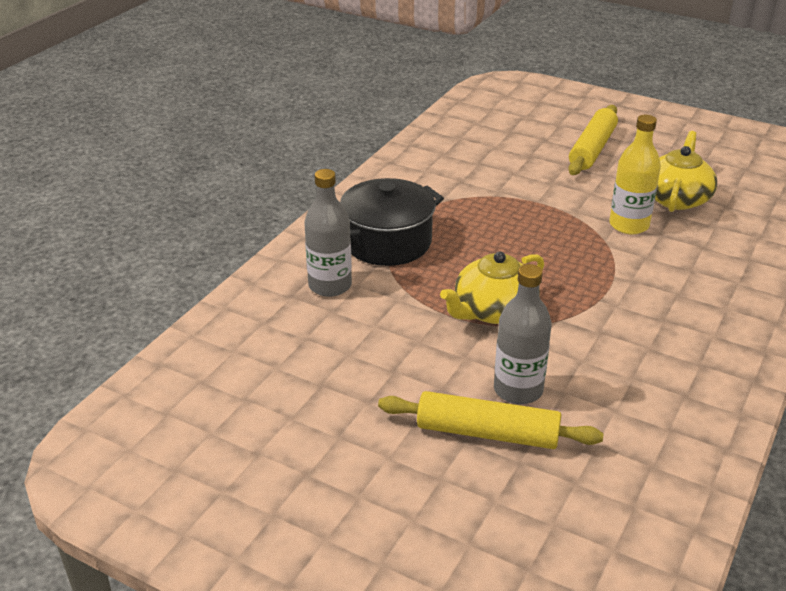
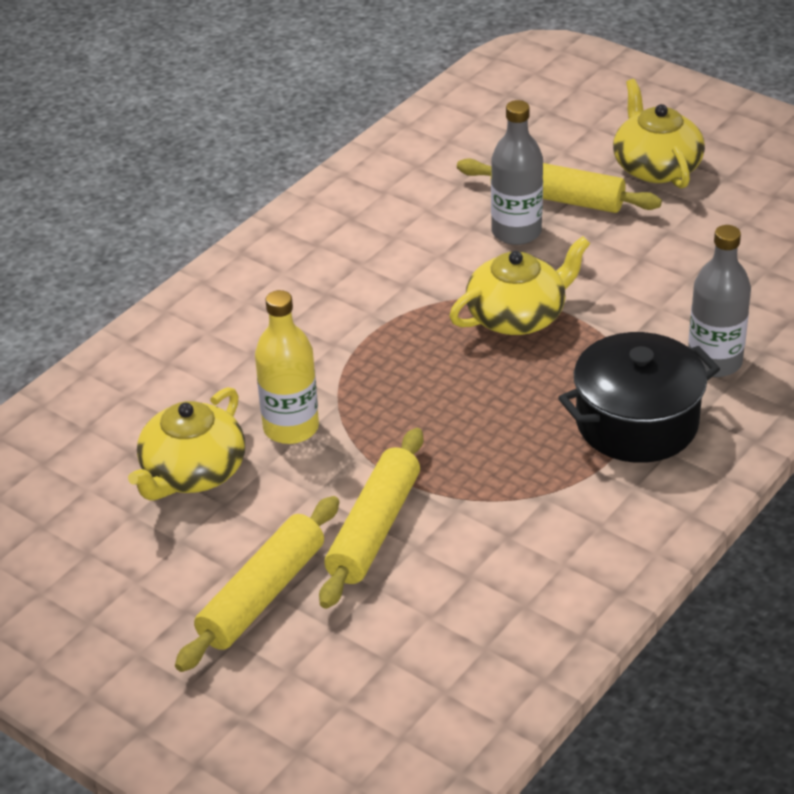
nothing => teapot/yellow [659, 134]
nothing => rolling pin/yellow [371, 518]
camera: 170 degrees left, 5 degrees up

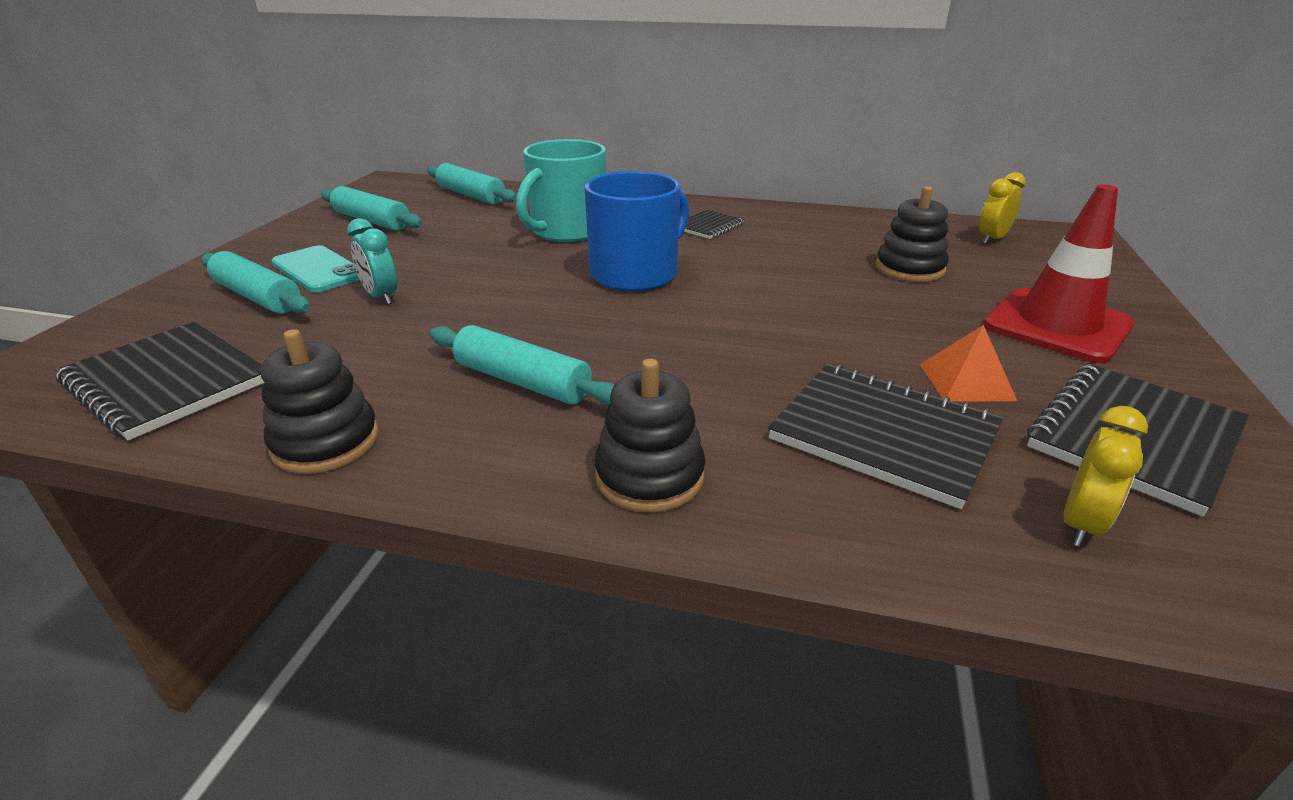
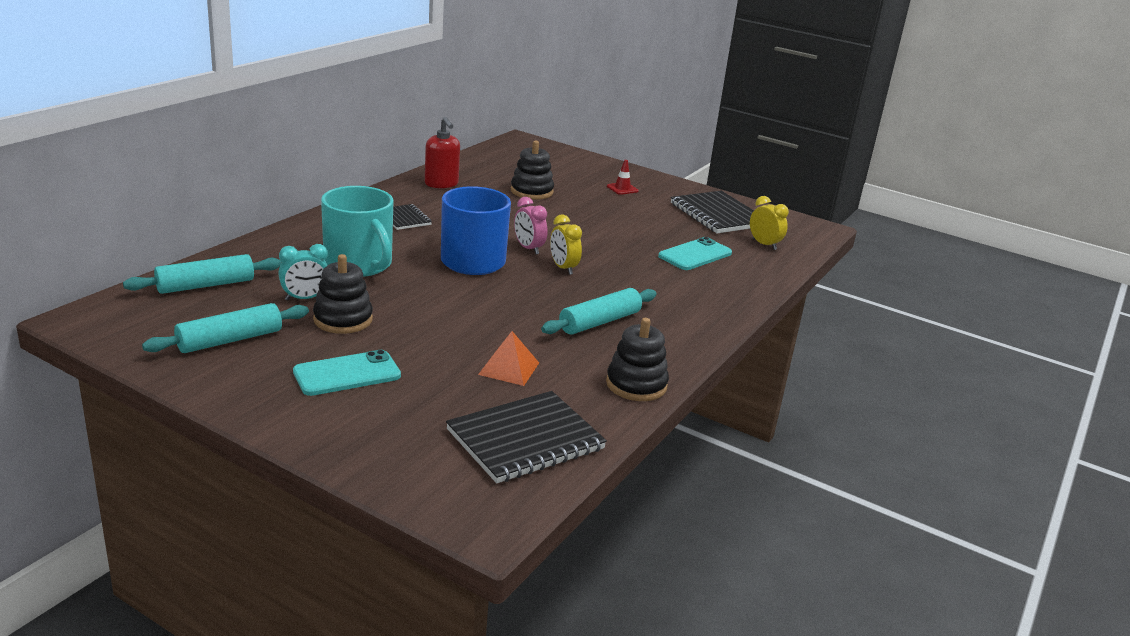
clock/yellow [1002, 208] => clock/yellow [566, 245], relocated
traffic cone/red [1058, 273] => traffic cone/red [623, 177], x0.41
clock/turquoise [372, 261] => clock/turquoise [303, 272], relocated
rolling pin/turquoise [256, 282] => nothing
pyramid/orange [968, 363] => pyramid/orange [508, 358], relocated
stacking toy/black [650, 436] => stacking toy/black [343, 294], relocated
notebook/black [885, 436] => phone/turquoise [695, 253]
nothing => soap dispenser/red [442, 152]
nothing => clock/pink [531, 225]
camera: 75 degrees left, 5 degrees down

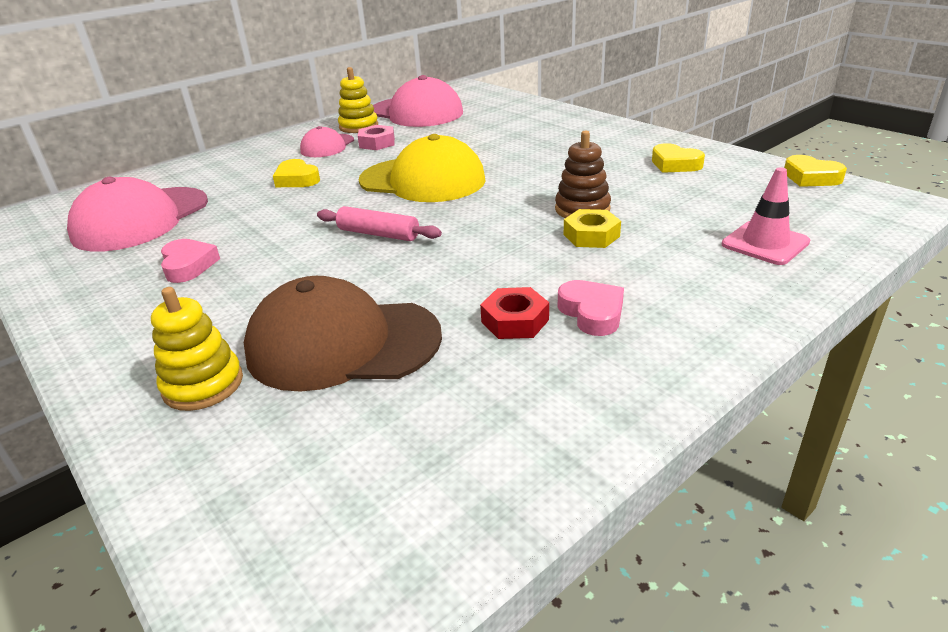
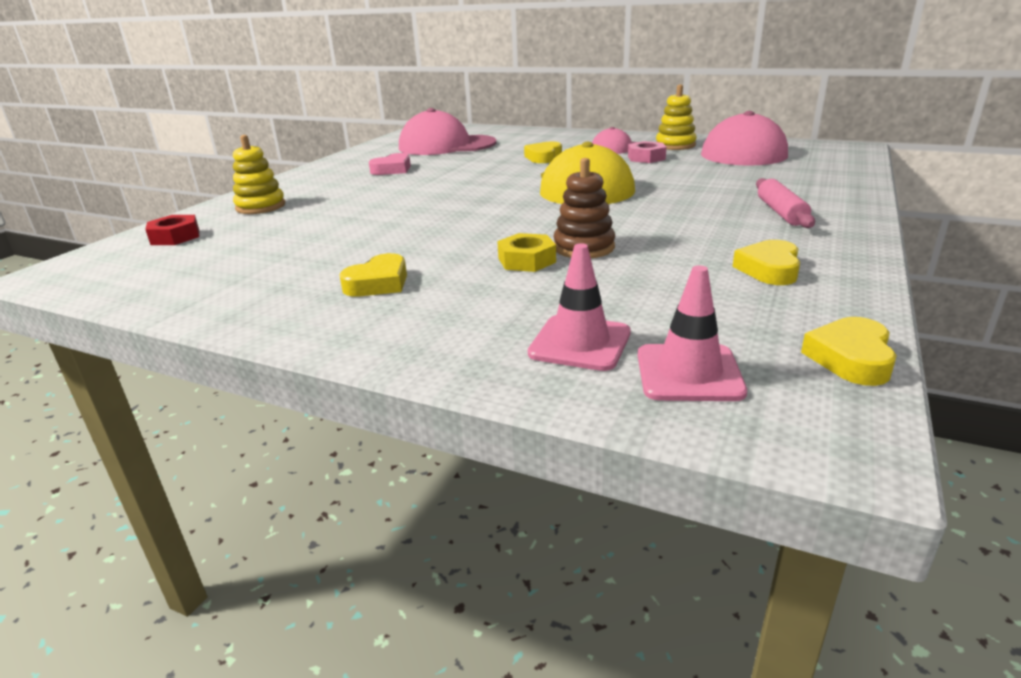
rolling pin/pink [379, 223] => rolling pin/pink [785, 203], relocated
cap/brown [343, 334] => nothing
heart/pink [591, 308] => heart/yellow [373, 274]
nut/red [514, 313] => nut/red [172, 230], relocated
nothing => traffic cone/pink [692, 333]
camera: 65 degrees right, 5 degrees down

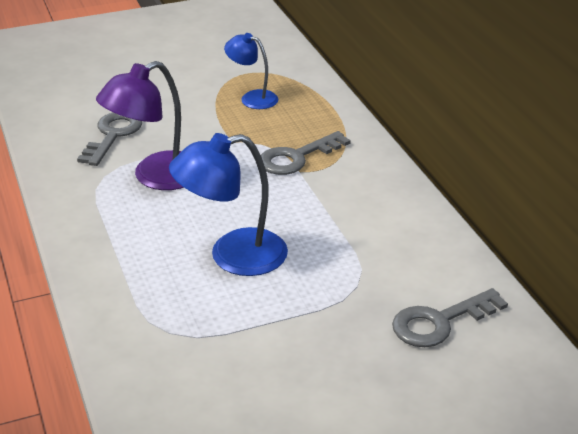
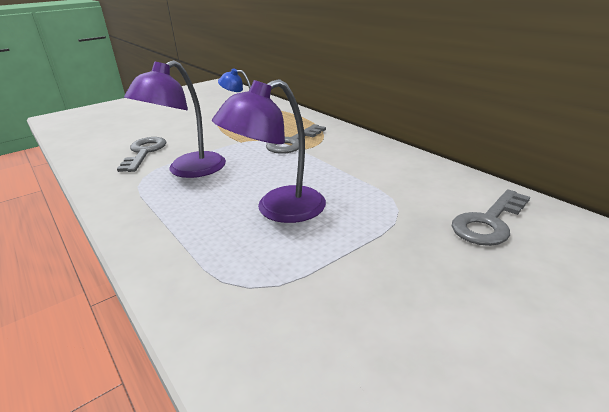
lamp/blue [228, 204] => lamp/purple [269, 151]
camera: 15 degrees left, 5 degrees down

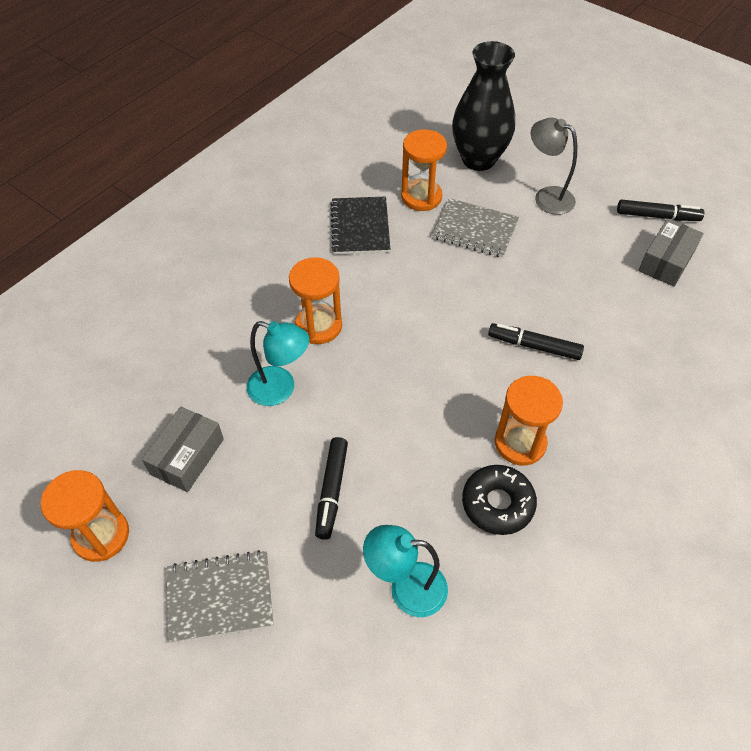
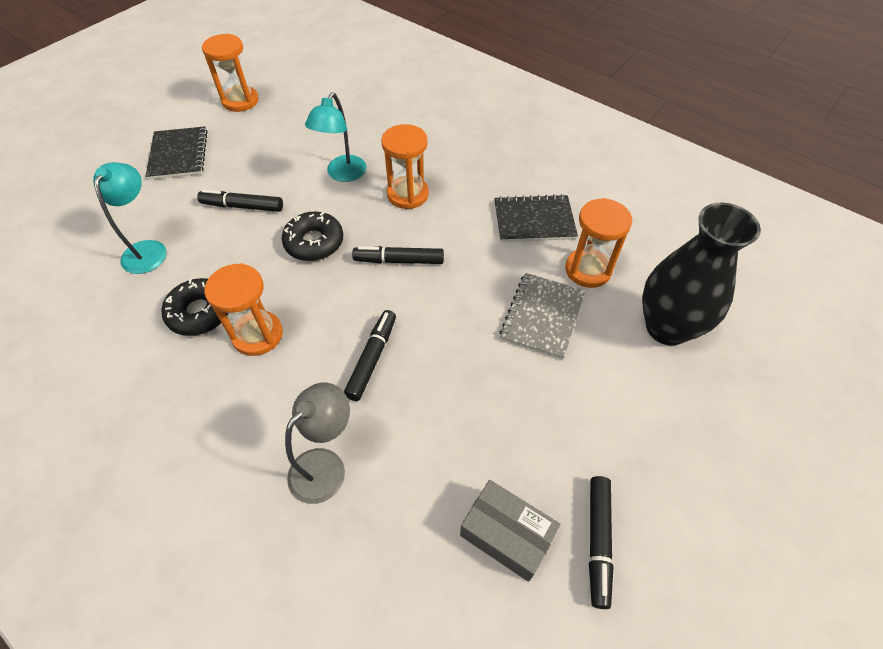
lamp/grey [554, 166] => lamp/grey [317, 443], relocated
box/grey [183, 449] => nothing
notebook/grey [220, 596] => notebook/black [176, 153]
nothing => donut/black [312, 236]
nothing => marker/black [398, 255]
camera: 90 degrees right, 0 degrees up

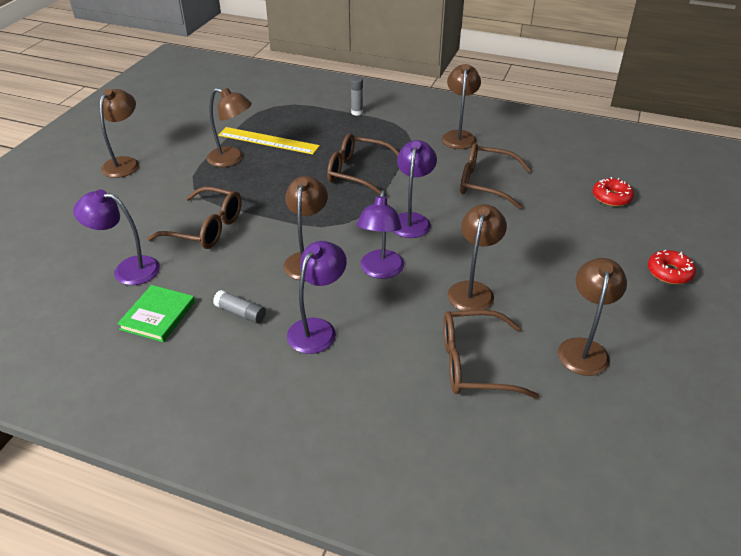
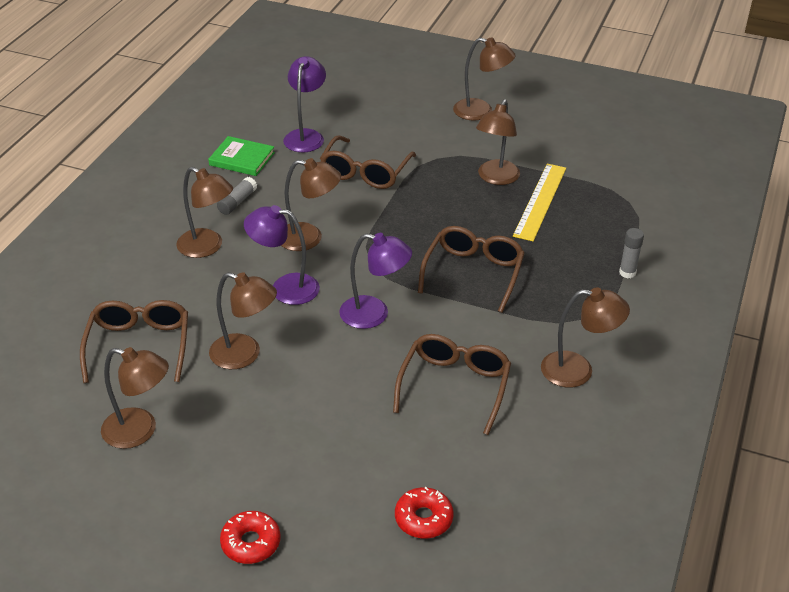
lamp/purple [317, 297] => lamp/brown [204, 212]
camera: 90 degrees right, 0 degrees up

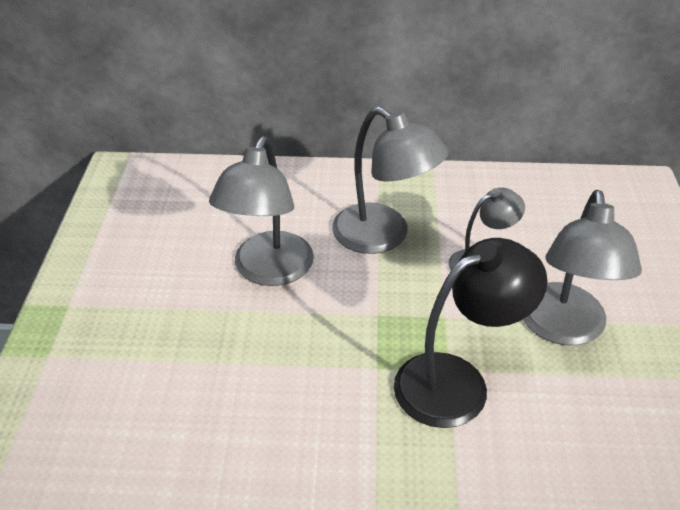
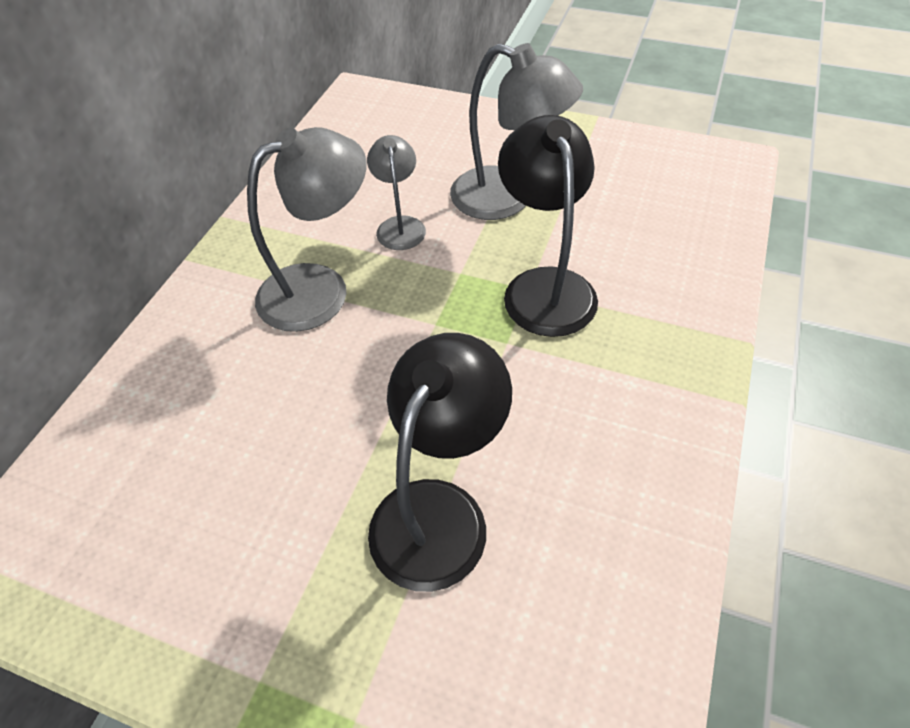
lamp/grey [261, 211] => nothing
nothing => lamp/black [440, 462]
camera: 70 degrees left, 10 degrees up

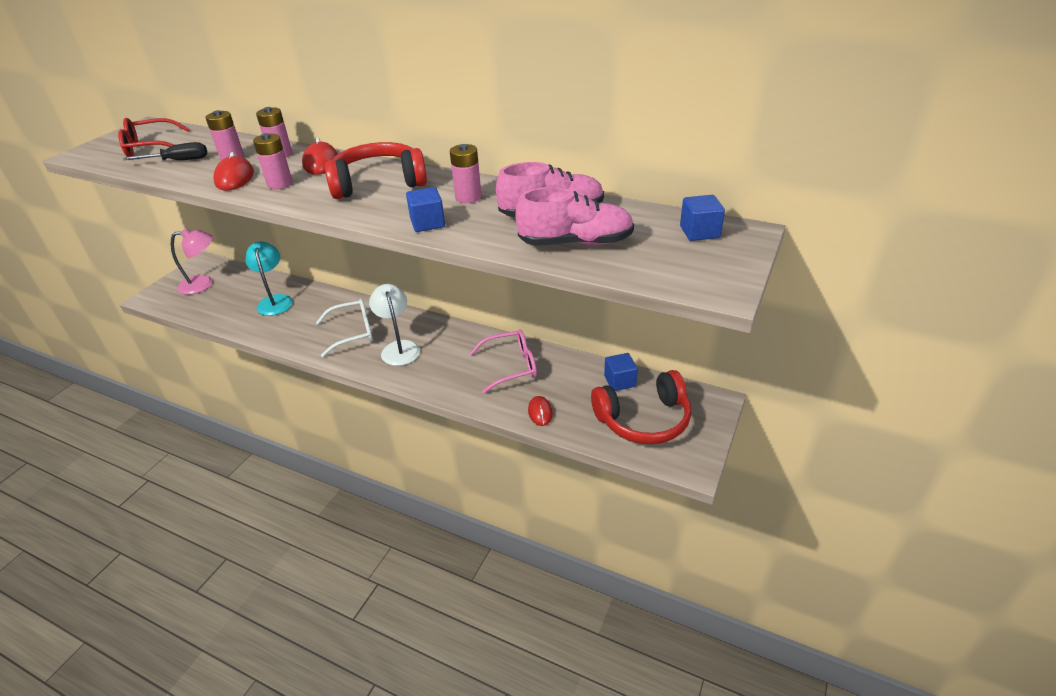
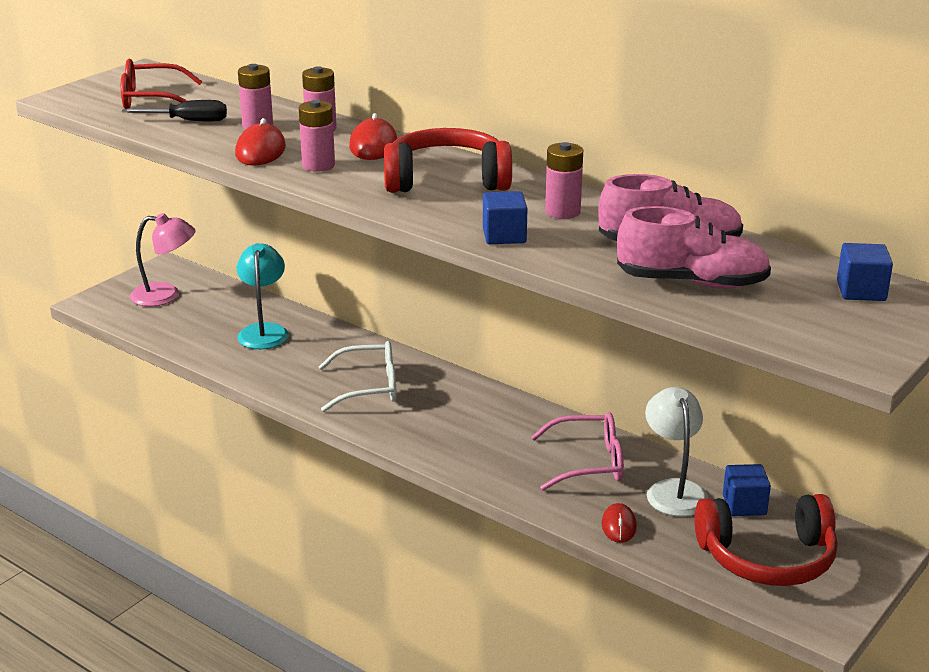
lamp/white [394, 325] => lamp/white [676, 451], relocated
camera: 10 degrees right, 10 degrees down

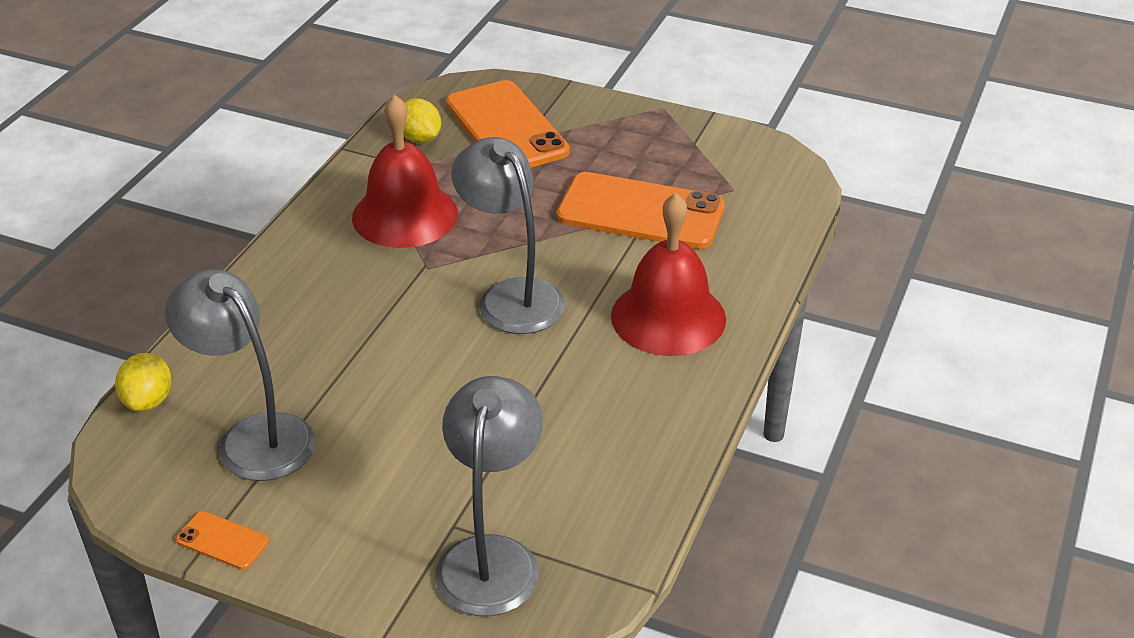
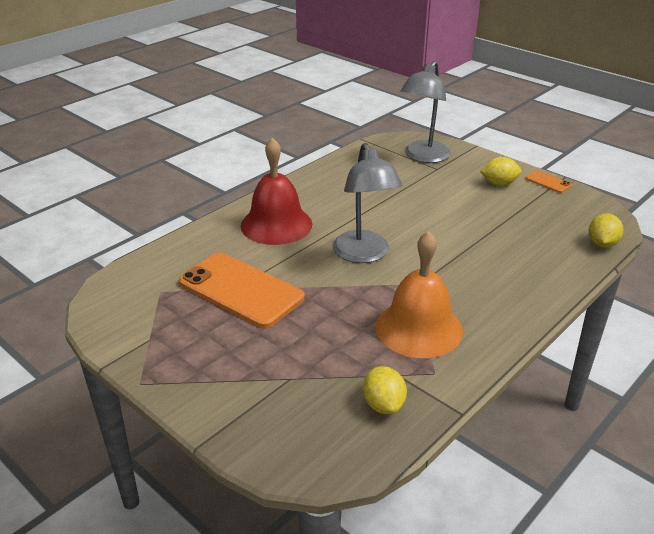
phone/orange [508, 124] => nothing
bell/red [405, 171] => bell/orange [419, 294]
lamp/grey [240, 375] => nothing
nothing => lemon/yellow [500, 171]
camera: 160 degrees left, 5 degrees down

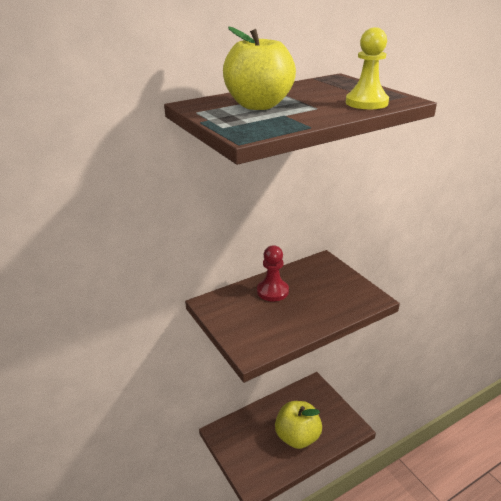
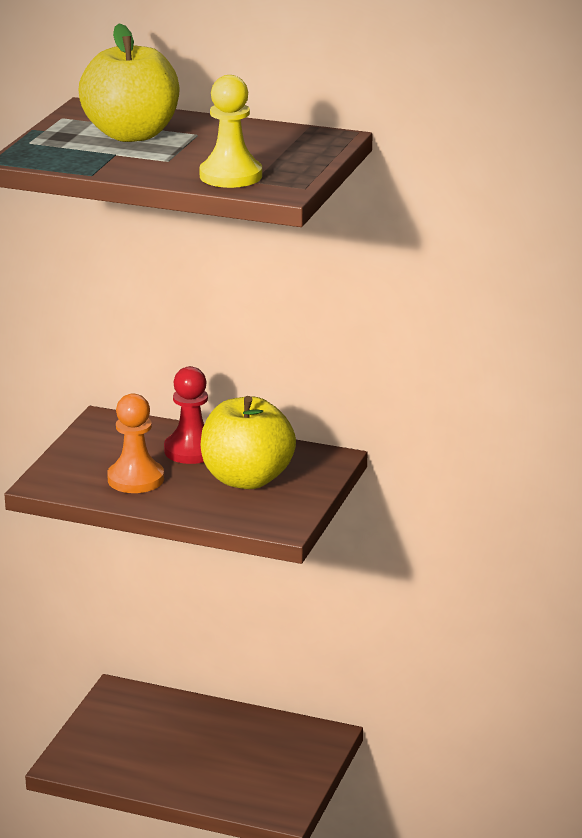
apple/yellow [298, 425] => apple/yellow [248, 442], relocated
nothing => pawn/orange [135, 443]
camera: 50 degrees right, 5 degrees down

